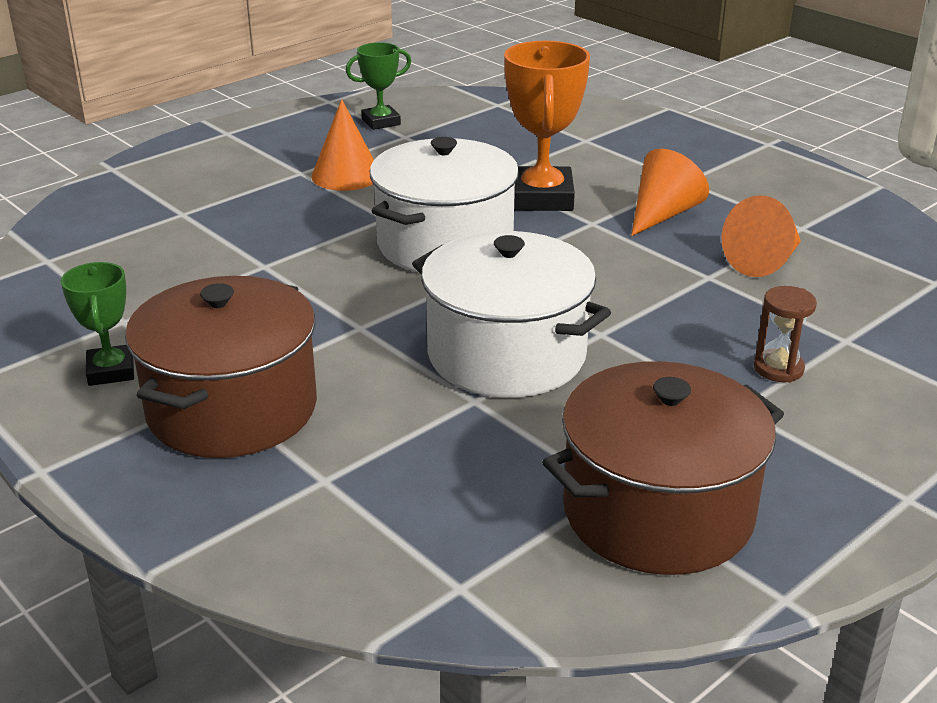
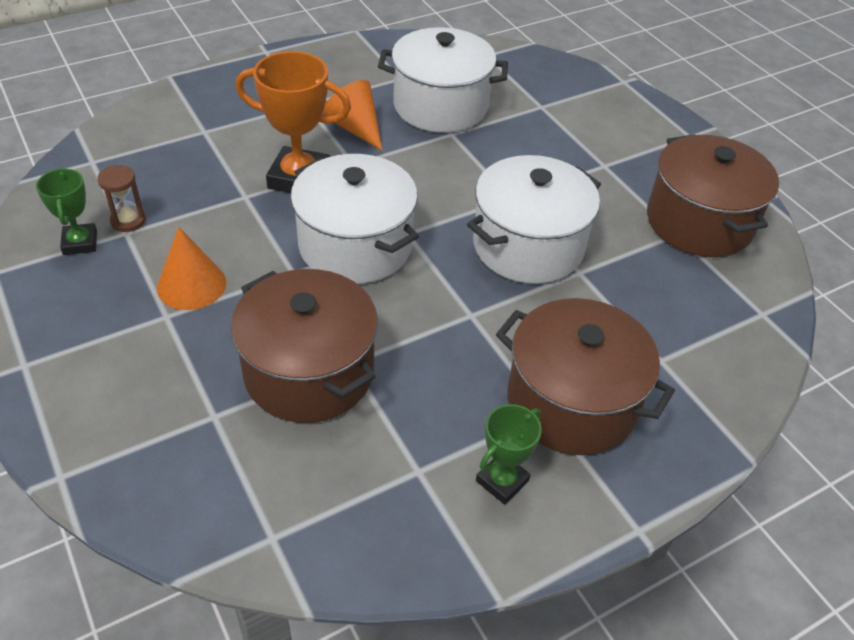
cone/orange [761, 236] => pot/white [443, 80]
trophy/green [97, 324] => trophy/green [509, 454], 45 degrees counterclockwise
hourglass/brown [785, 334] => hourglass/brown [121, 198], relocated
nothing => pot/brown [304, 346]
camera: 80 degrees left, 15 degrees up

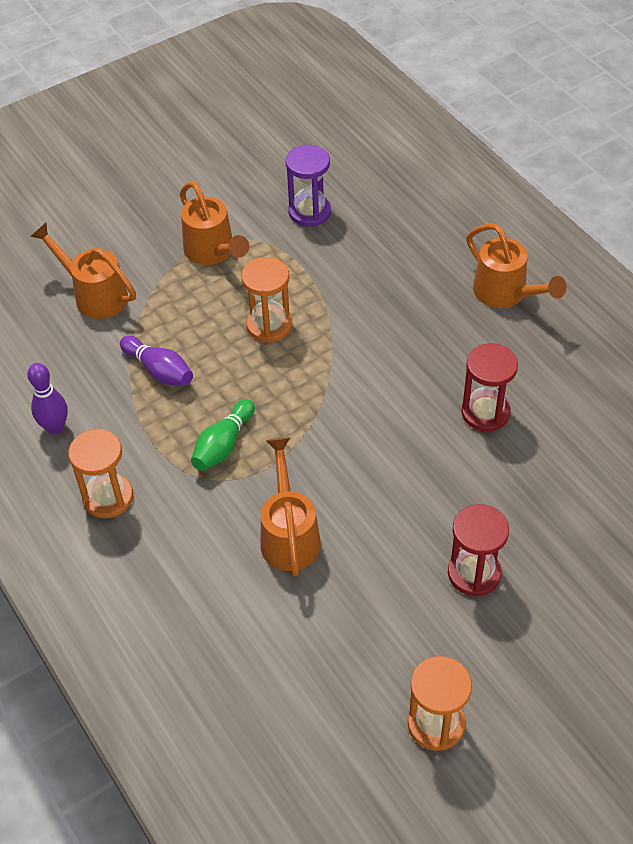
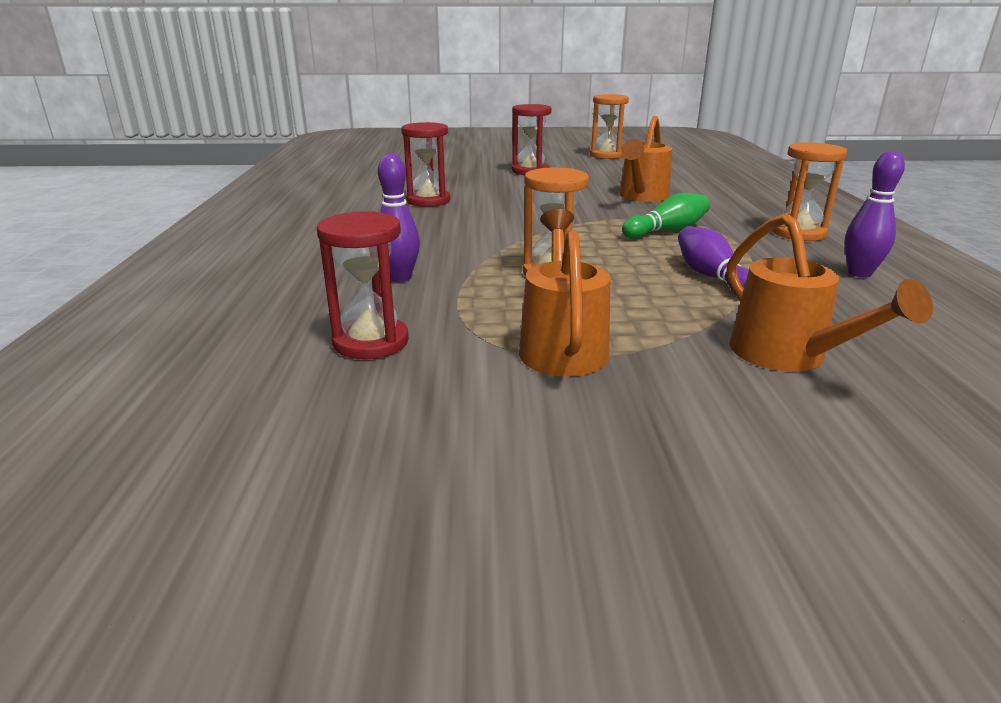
hourglass/purple [308, 186] => hourglass/red [363, 285]
watering can/orange [516, 265] => nothing
nothing => bowling pin/purple [399, 217]
camera: 150 degrees left, 25 degrees down

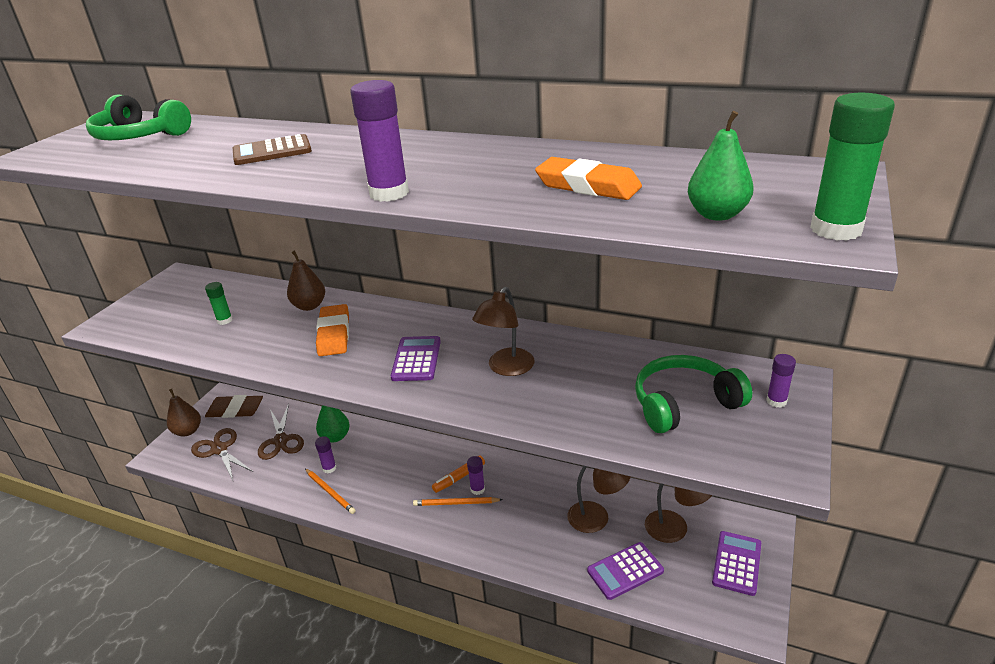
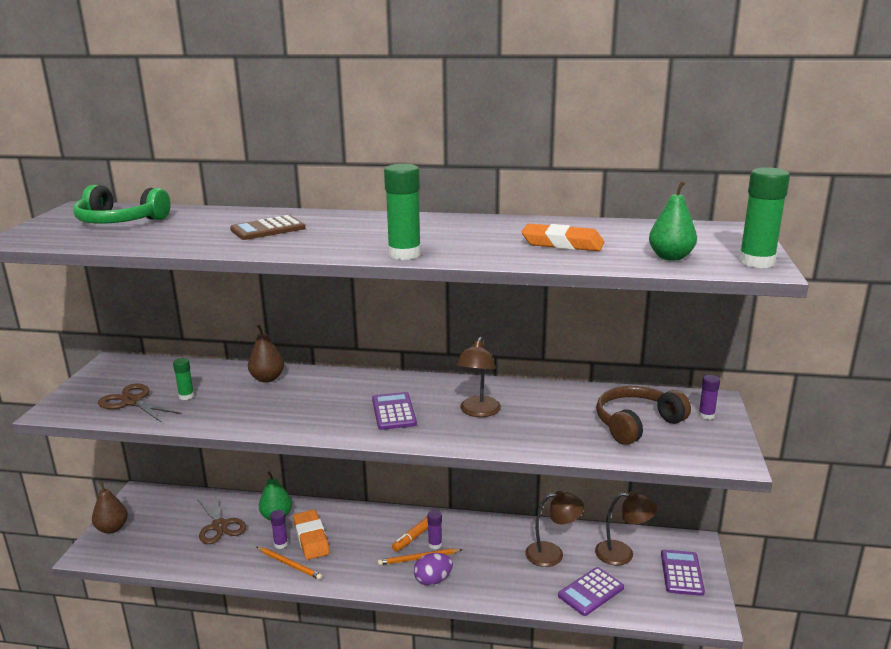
glue stick/purple [379, 141] => glue stick/green [402, 212]
eraser/orange [332, 330] => eraser/orange [311, 535], relocated
headphones/green [693, 394] => headphones/brown [643, 415]
eraser/brown [234, 406] => nothing
scissors/brown [222, 454] => scissors/brown [140, 403], relocated
nothing => egg/purple [433, 569]
camera: 15 degrees left, 10 degrees down

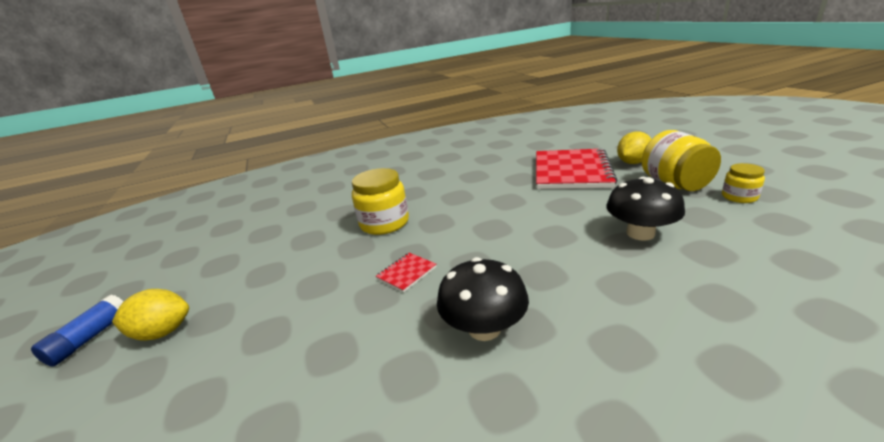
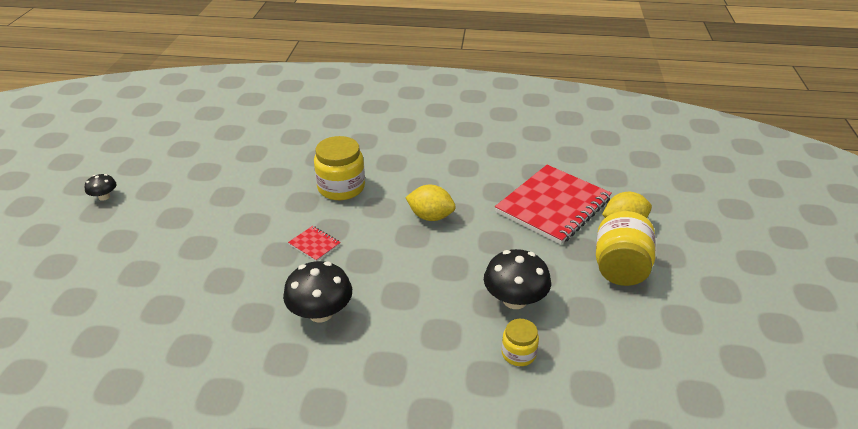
jar/yellow [743, 183] => jar/yellow [520, 342], relocated
notebook/red [406, 272] => notebook/red [314, 243], 60 degrees clockwise
lemon/yellow [150, 315] => lemon/yellow [430, 203], relocated
glue stick/blue [77, 331] => mushroom/black [100, 187]
camera: 25 degrees right, 10 degrees up

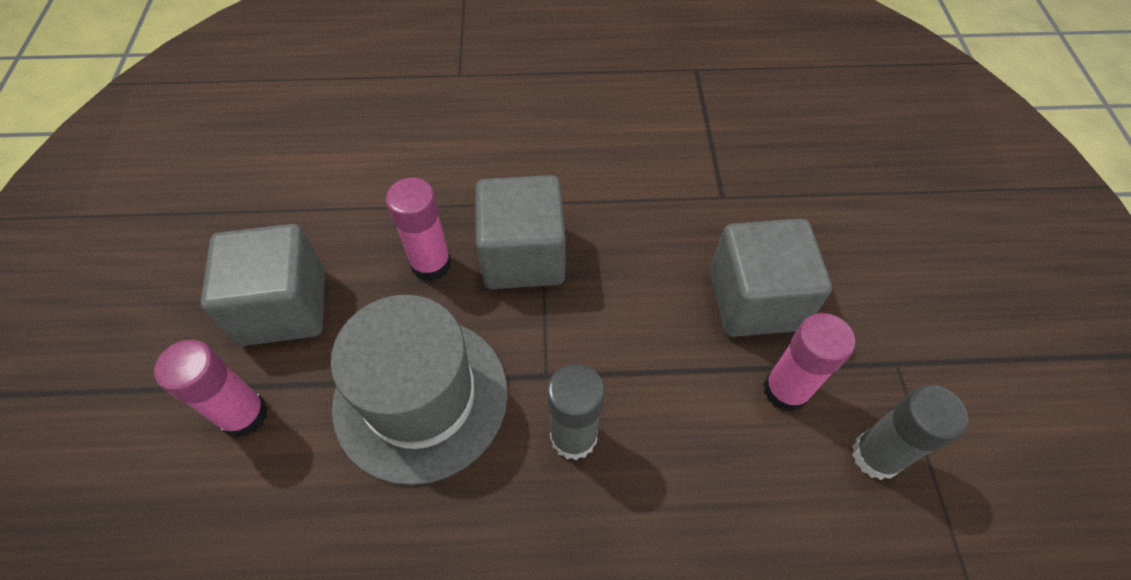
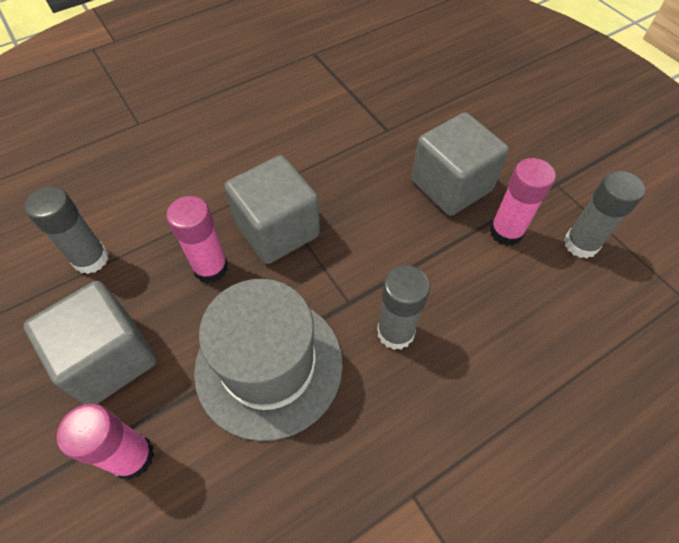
nothing => glue stick/grey [67, 230]
camera: 30 degrees left, 0 degrees up

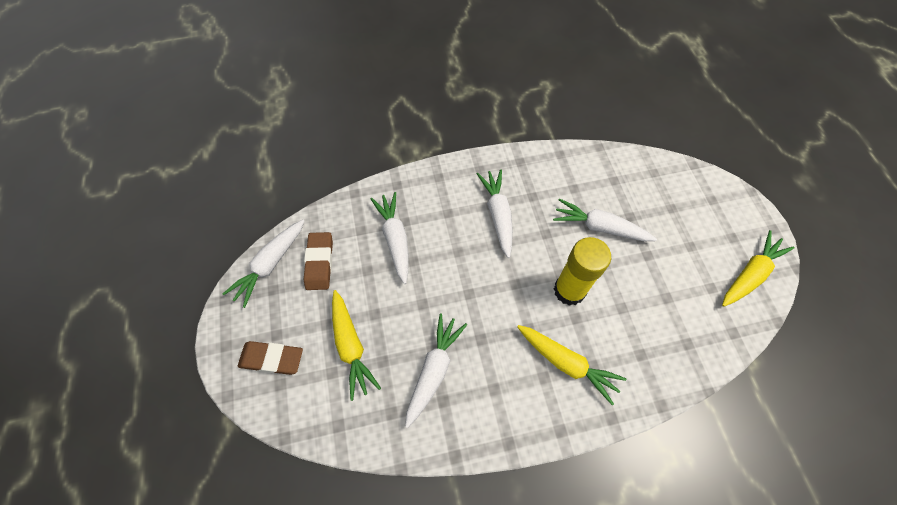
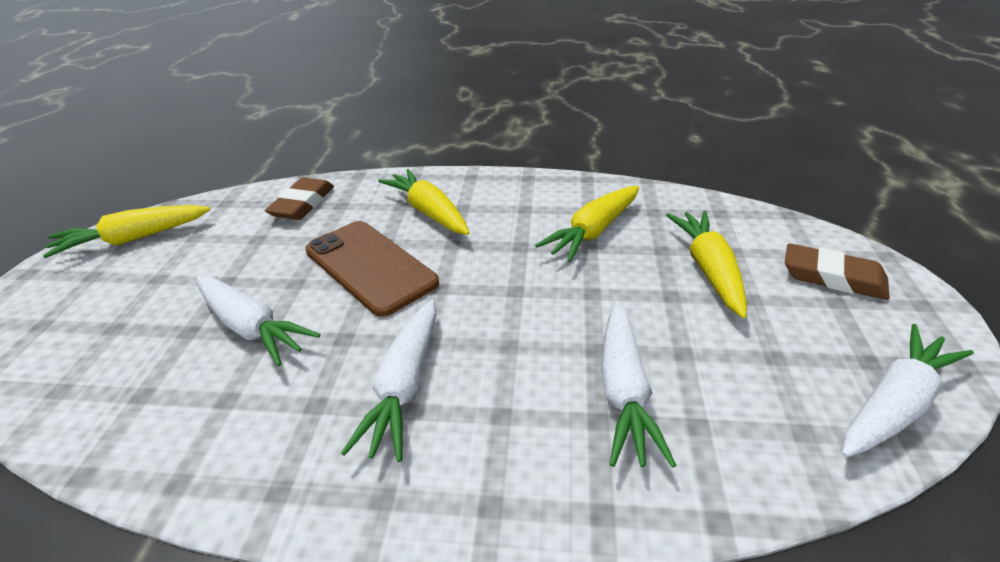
eraser/brown [318, 261] => eraser/brown [299, 198], relocated
glue stick/yellow [582, 271] => phone/brown [372, 269]
carrot/white [436, 370] => carrot/yellow [587, 224]
camera: 160 degrees left, 25 degrees down

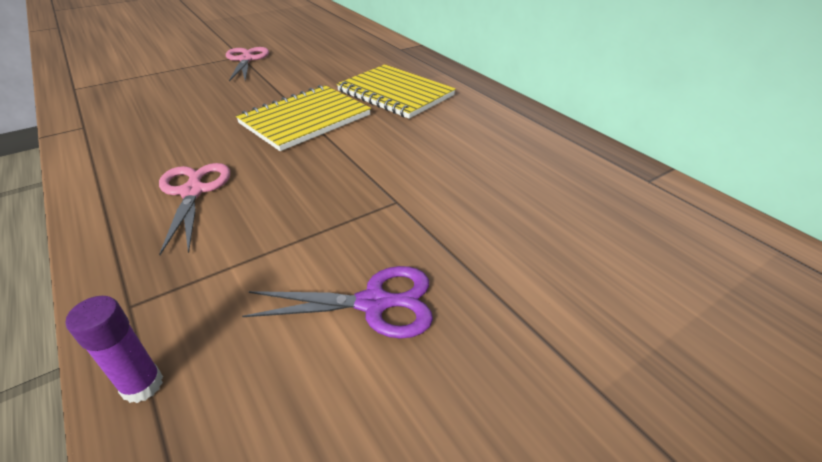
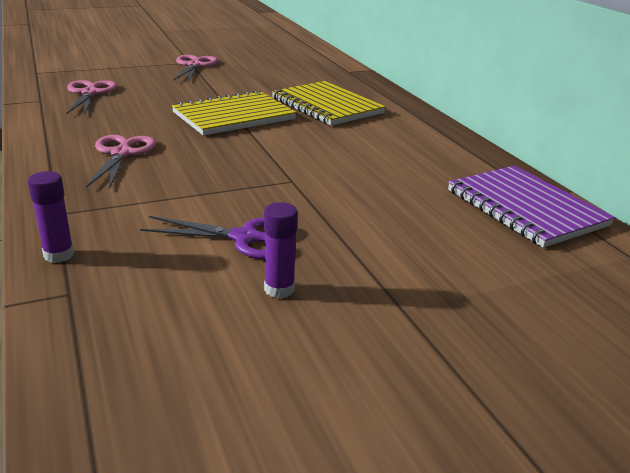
nothing => scissors/pink [91, 98]
nothing => notebook/purple [531, 207]
nothing => glue stick/purple [281, 250]
camera: 10 degrees right, 10 degrees down

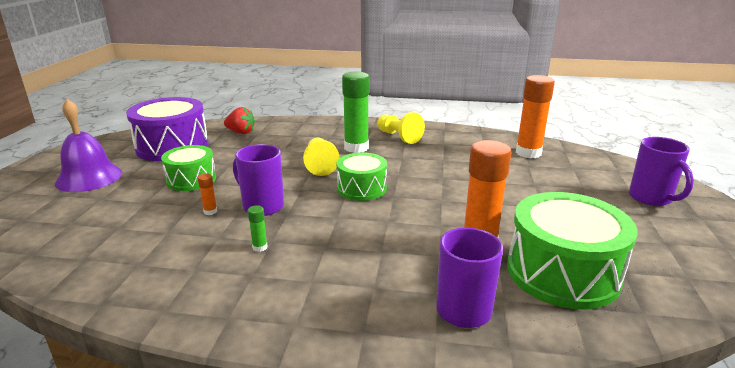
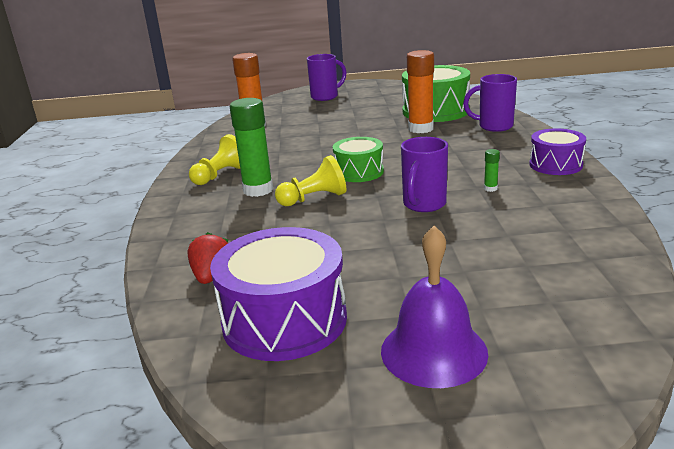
drum/green [188, 168] => nothing
glue stick/orange [207, 194] => nothing
nothing => drum/purple [557, 151]
camera: 100 degrees left, 0 degrees up

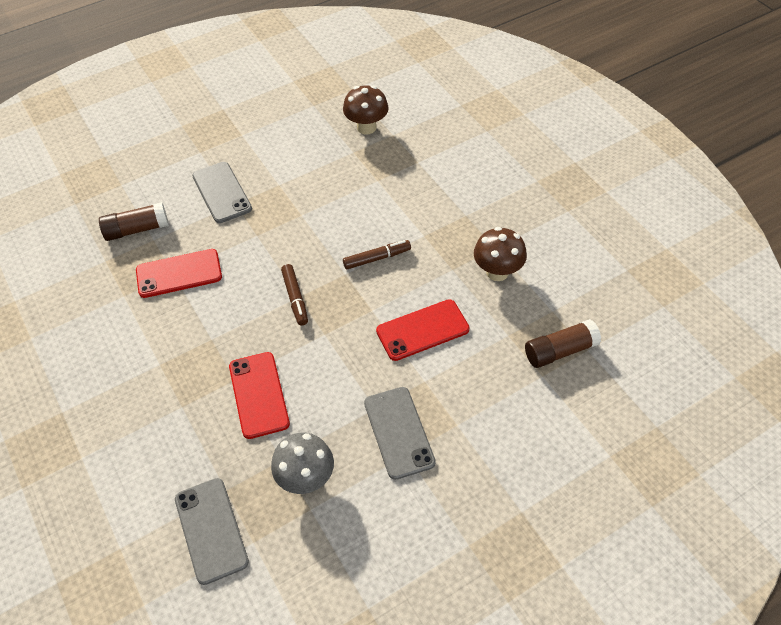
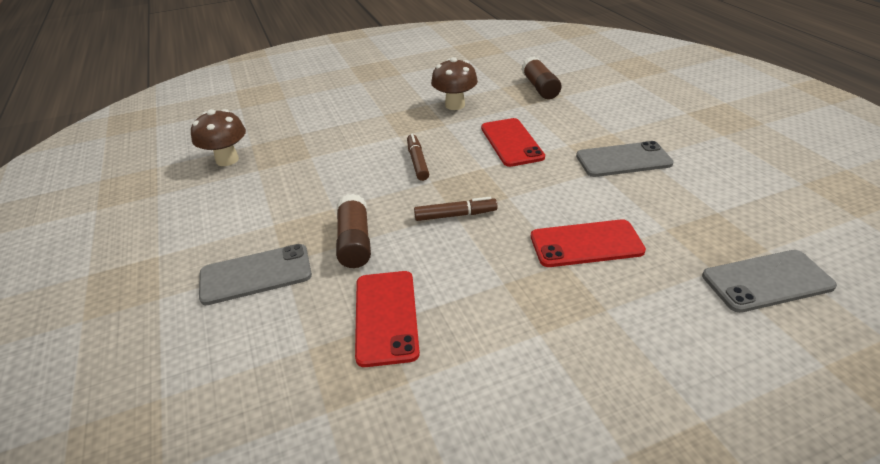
glue stick/brown [134, 221] => glue stick/brown [353, 231], relocated
mushroom/grey [302, 463] => nothing
camera: 80 degrees left, 15 degrees down

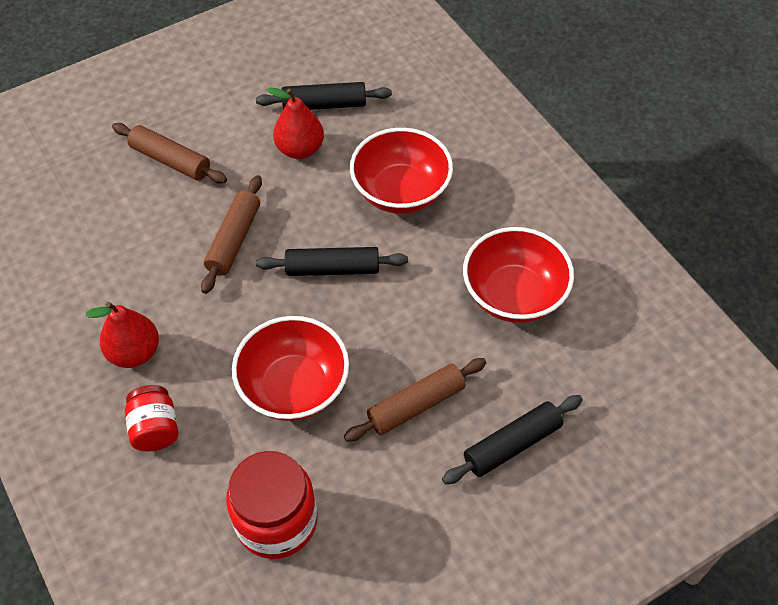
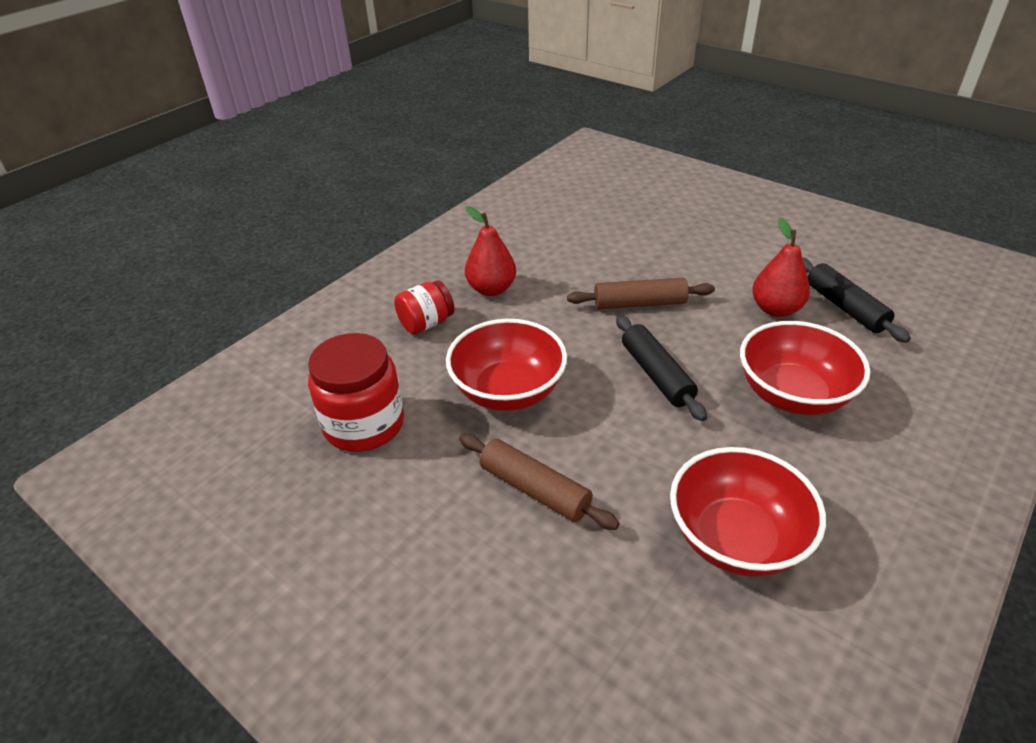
rolling pin/brown [169, 153] => nothing
rolling pin/black [512, 439] => nothing
camera: 70 degrees right, 15 degrees down

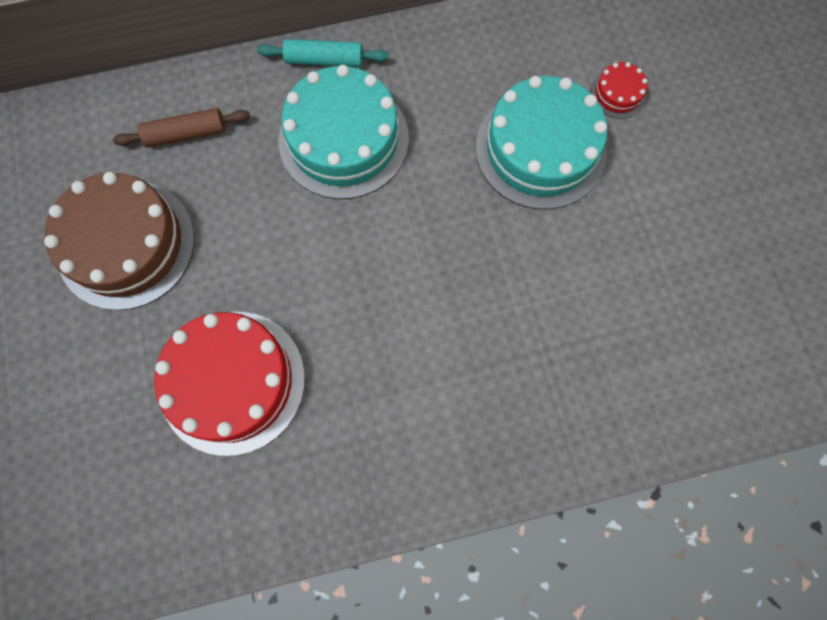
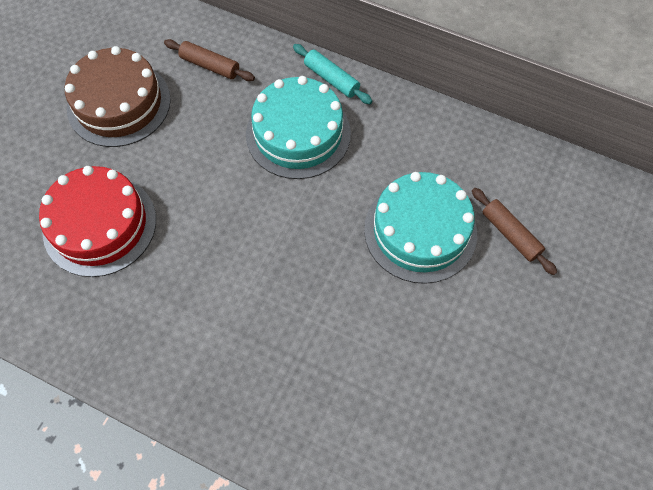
cake/red [619, 90] => rolling pin/brown [514, 231]
camera: 40 degrees right, 10 degrees down

